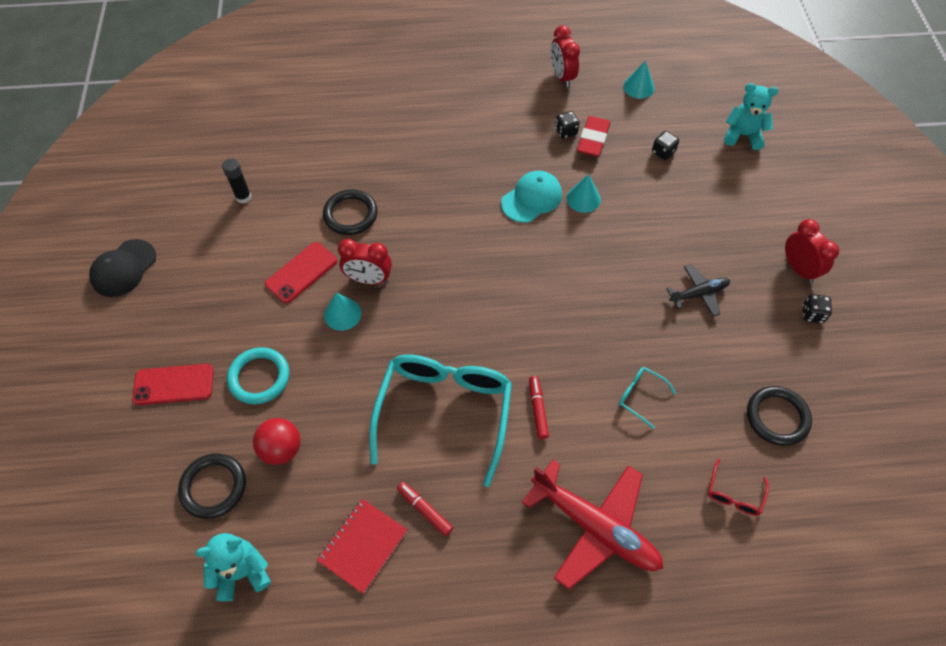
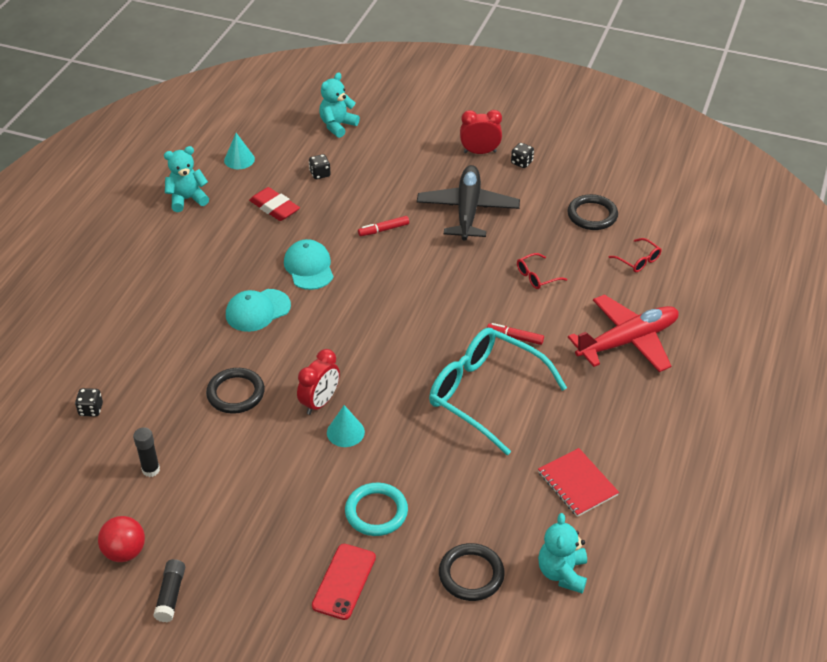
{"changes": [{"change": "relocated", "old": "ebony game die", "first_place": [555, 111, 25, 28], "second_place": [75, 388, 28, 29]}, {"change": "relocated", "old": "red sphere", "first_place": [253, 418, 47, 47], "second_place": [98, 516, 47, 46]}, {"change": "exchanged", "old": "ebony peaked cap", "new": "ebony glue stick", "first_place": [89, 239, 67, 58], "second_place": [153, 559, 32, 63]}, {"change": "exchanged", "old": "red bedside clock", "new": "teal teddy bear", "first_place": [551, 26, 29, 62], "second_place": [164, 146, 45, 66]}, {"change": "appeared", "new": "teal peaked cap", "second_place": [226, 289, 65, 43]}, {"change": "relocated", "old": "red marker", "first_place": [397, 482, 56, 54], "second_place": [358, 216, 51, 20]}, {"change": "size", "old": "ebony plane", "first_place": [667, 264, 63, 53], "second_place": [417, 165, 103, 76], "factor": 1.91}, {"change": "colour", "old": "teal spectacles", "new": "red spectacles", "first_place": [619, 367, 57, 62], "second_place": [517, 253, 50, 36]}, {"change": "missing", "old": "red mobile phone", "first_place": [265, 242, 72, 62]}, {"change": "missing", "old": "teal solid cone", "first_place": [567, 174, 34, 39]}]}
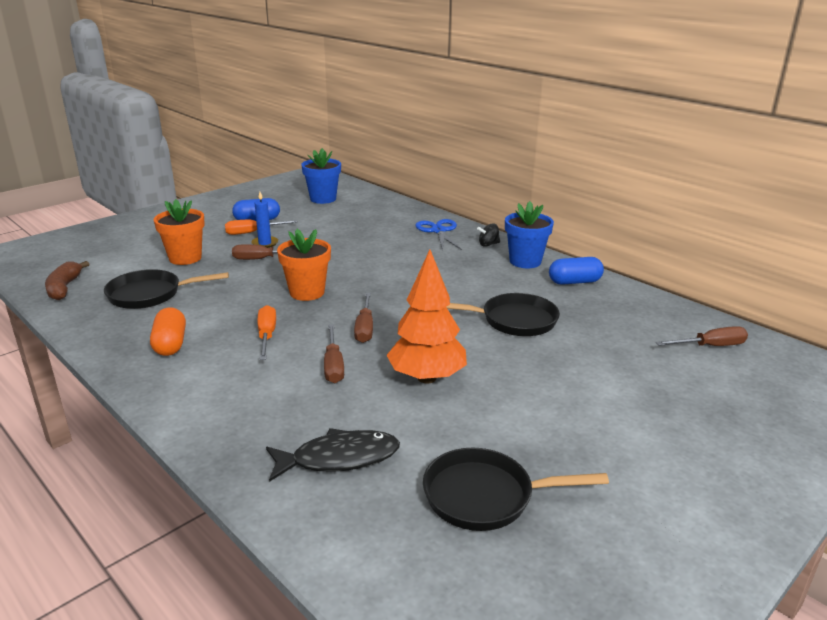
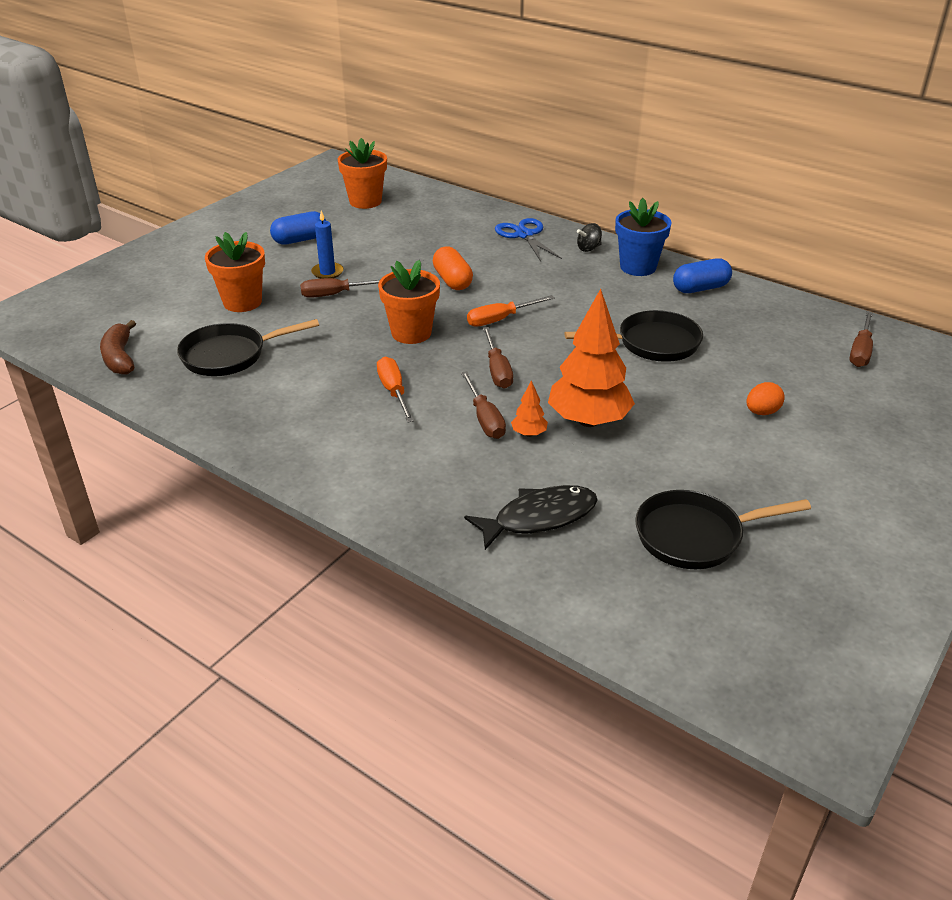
{"changes": [{"change": "colour", "old": "royal blue potted plant", "new": "orange-coloured potted plant", "first_place": [301, 148, 40, 56], "second_place": [338, 138, 49, 71]}, {"change": "relocated", "old": "orange-coloured pill shape", "first_place": [150, 307, 36, 49], "second_place": [433, 246, 40, 44]}, {"change": "relocated", "old": "orange-coloured screwdriver", "first_place": [225, 220, 73, 15], "second_place": [467, 295, 88, 32]}, {"change": "appeared", "new": "orange-coloured toy tree", "second_place": [511, 380, 37, 57]}, {"change": "appeared", "new": "orange-coloured egg shape", "second_place": [746, 382, 39, 33]}, {"change": "spun", "old": "russet screwdriver", "first_place": [656, 326, 92, 20], "second_place": [849, 311, 24, 56], "degrees": 135}]}
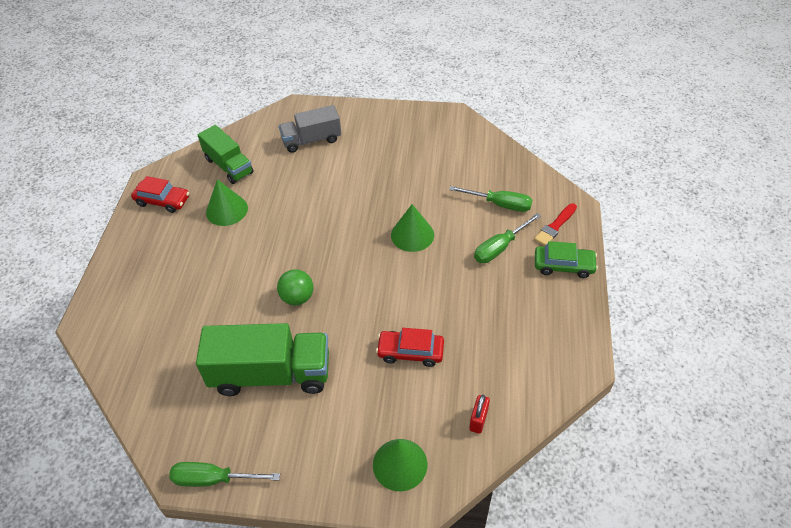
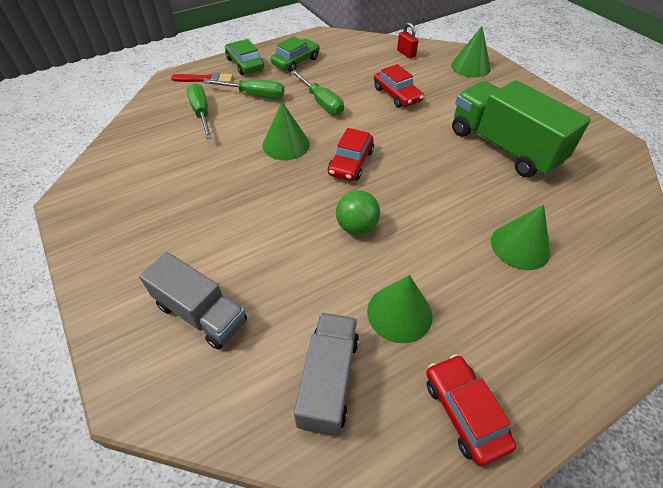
{"changes": [{"change": "appeared", "new": "green toy car", "second_place": [270, 36, 50, 36]}, {"change": "relocated", "old": "green screwdriver", "first_place": [169, 462, 111, 25], "second_place": [291, 70, 53, 45]}, {"change": "colour", "old": "green truck", "new": "gray truck", "first_place": [198, 125, 56, 59], "second_place": [294, 313, 65, 123]}, {"change": "appeared", "new": "red toy car", "second_place": [328, 128, 46, 53]}, {"change": "relocated", "old": "green sphere", "first_place": [277, 269, 37, 36], "second_place": [336, 190, 44, 45]}, {"change": "spun", "old": "red small lock", "first_place": [469, 395, 21, 39], "second_place": [397, 22, 22, 36], "degrees": 75}, {"change": "appeared", "new": "green solid cone", "second_place": [491, 205, 60, 65]}]}
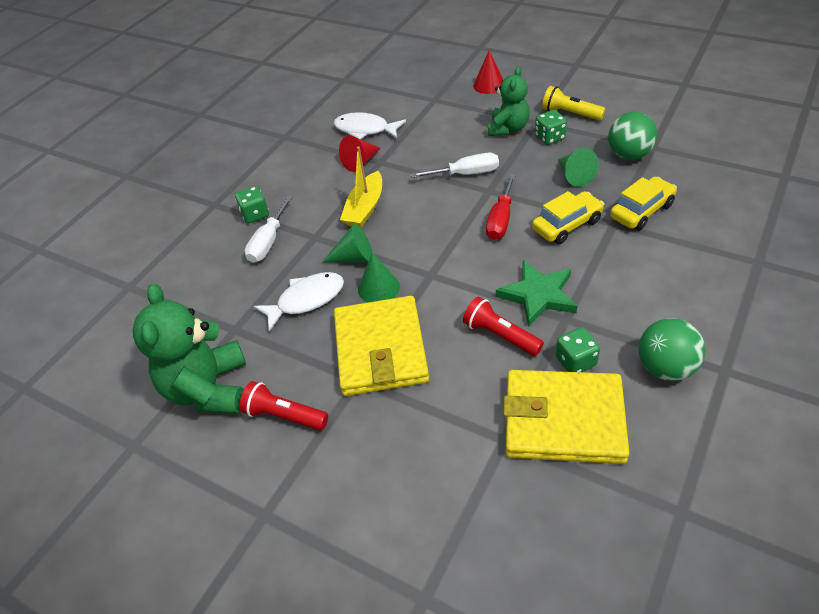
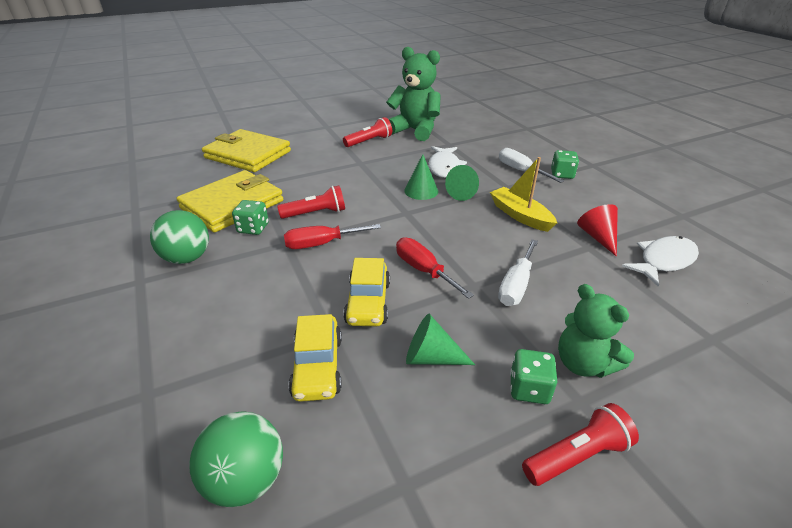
{"changes": [{"change": "relocated", "old": "green sphere", "first_place": [608, 112, 49, 48], "second_place": [189, 411, 94, 96]}, {"change": "relocated", "old": "golden card wallet", "first_place": [334, 296, 95, 100], "second_place": [202, 129, 89, 43]}, {"change": "exchanged", "old": "green star shape", "new": "red screwdriver", "first_place": [496, 260, 81, 67], "second_place": [284, 224, 97, 25]}, {"change": "colour", "old": "golden pocket torch", "new": "red pocket torch", "first_place": [542, 86, 63, 34], "second_place": [522, 403, 117, 83]}, {"change": "missing", "old": "red solid cone", "first_place": [473, 51, 30, 43]}]}
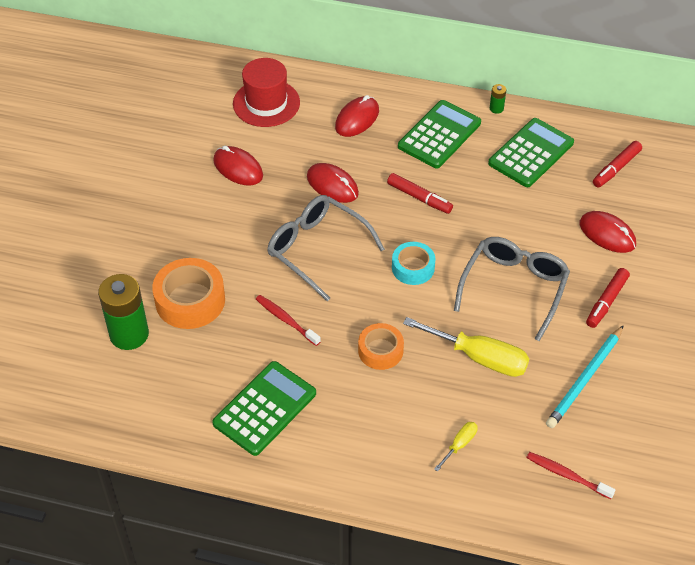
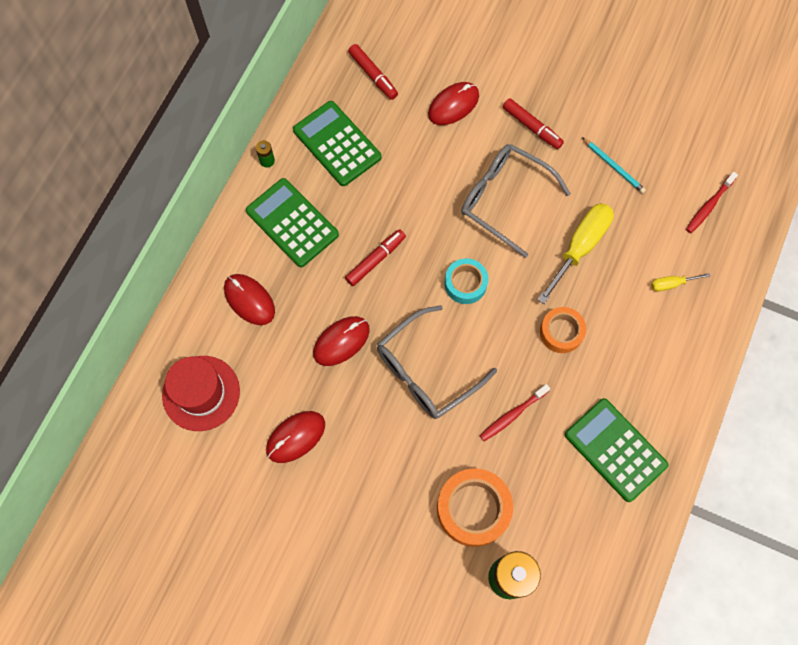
{"changes": [{"change": "size", "old": "teal lead pencil", "first_place": [546, 325, 78, 103], "second_place": [582, 137, 64, 57], "factor": 0.64}, {"change": "spun", "old": "golden screwdriver", "first_place": [434, 422, 44, 50], "second_place": [651, 273, 59, 19], "degrees": -60}]}
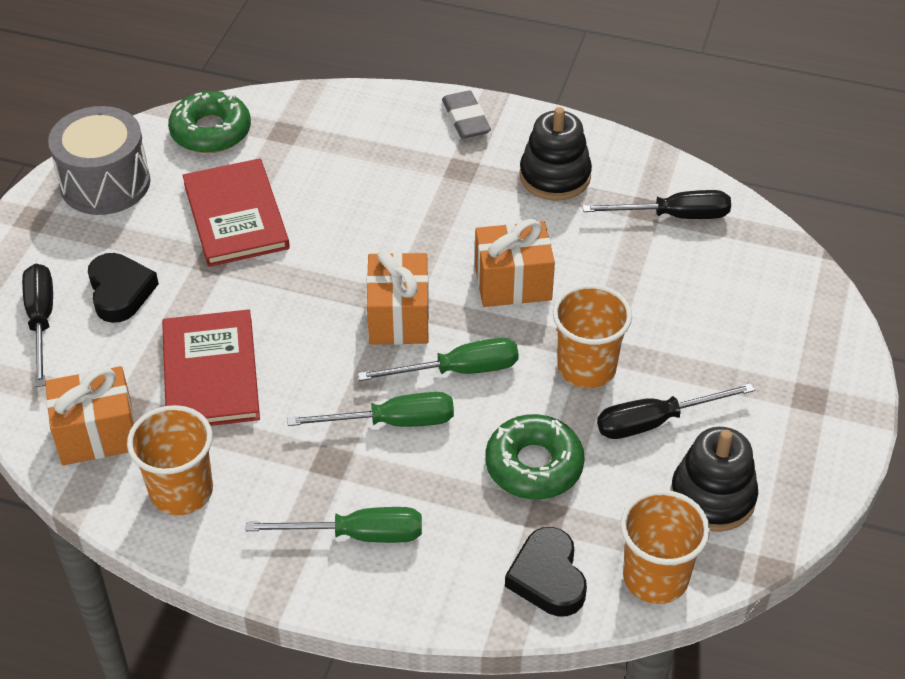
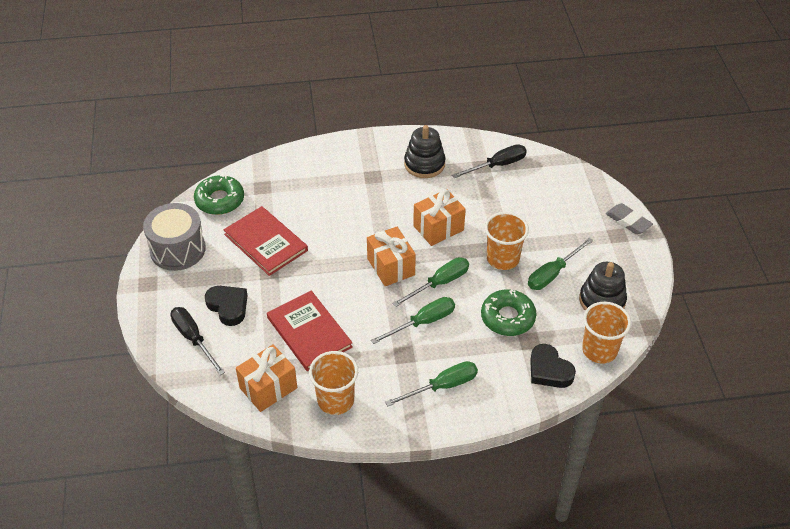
{"changes": [{"change": "colour", "old": "ebony screwdriver", "new": "green screwdriver", "first_place": [597, 383, 158, 56], "second_place": [528, 238, 65, 52]}, {"change": "relocated", "old": "gray gum eraser", "first_place": [442, 90, 49, 49], "second_place": [606, 203, 47, 31]}]}
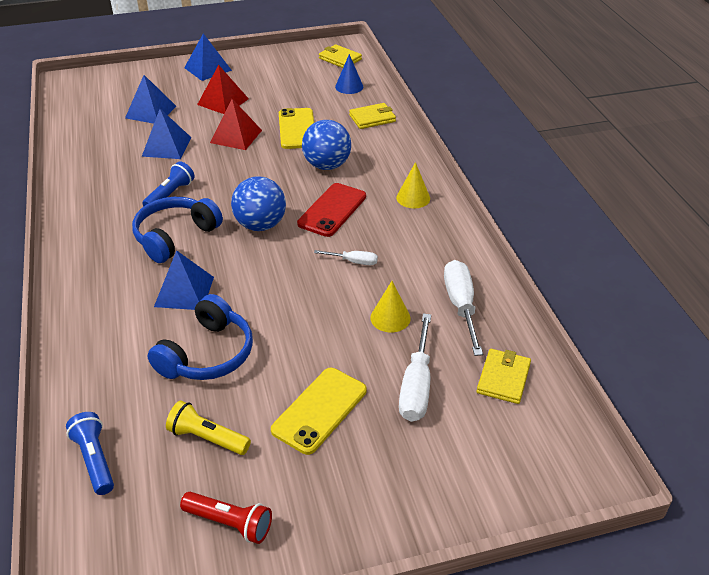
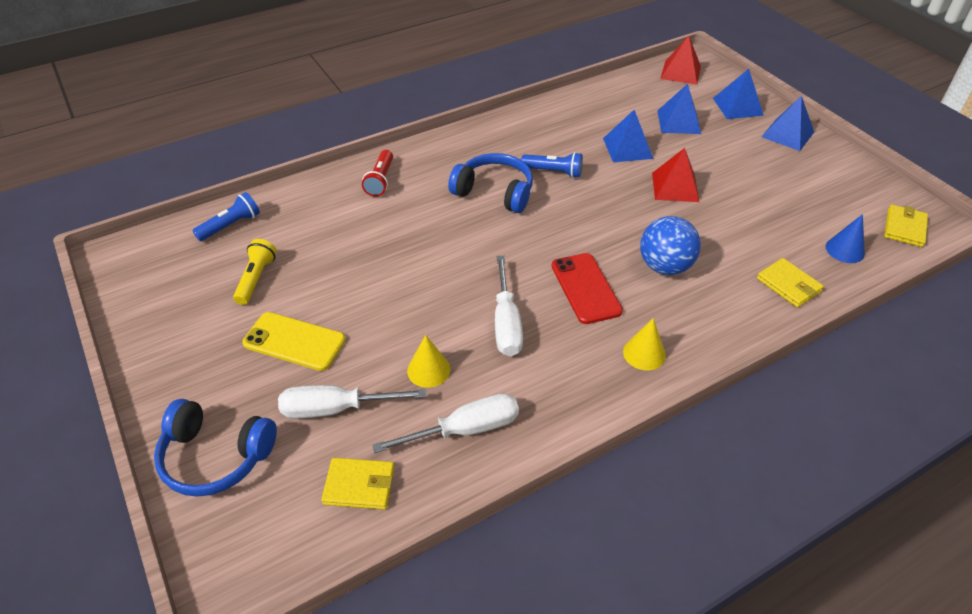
{"changes": [{"change": "relocated", "old": "royal blue over-ear headphones", "first_place": [147, 294, 106, 86], "second_place": [154, 399, 123, 98]}, {"change": "relocated", "old": "red pocket torch", "first_place": [180, 492, 92, 52], "second_place": [362, 150, 31, 47]}, {"change": "size", "old": "pure white screwdriver", "first_place": [314, 250, 64, 15], "second_place": [495, 256, 28, 100], "factor": 1.86}, {"change": "spun", "old": "red mobile phone", "first_place": [297, 183, 69, 54], "second_place": [552, 253, 71, 71], "degrees": 60}, {"change": "relocated", "old": "red pyramid shape", "first_place": [197, 65, 52, 49], "second_place": [660, 36, 41, 49]}, {"change": "relocated", "old": "royal blue pyramid shape", "first_place": [154, 250, 60, 60], "second_place": [713, 69, 51, 50]}, {"change": "missing", "old": "royal blue sphere", "first_place": [231, 176, 55, 55]}, {"change": "missing", "old": "golden mobile phone", "first_place": [279, 108, 35, 41]}]}
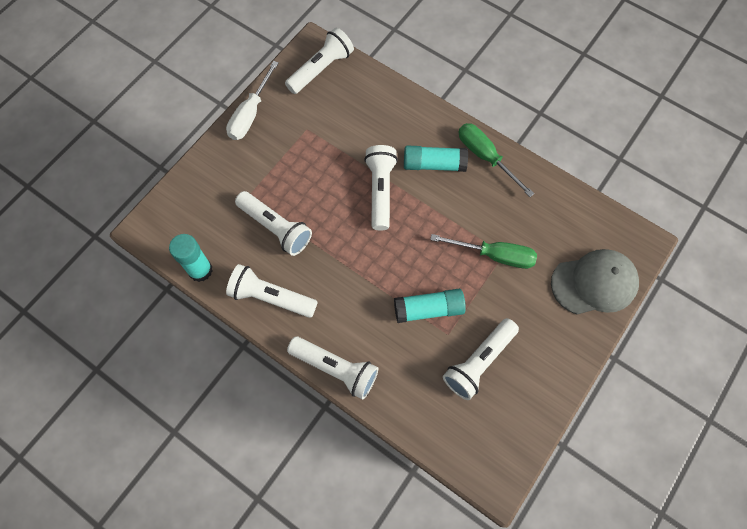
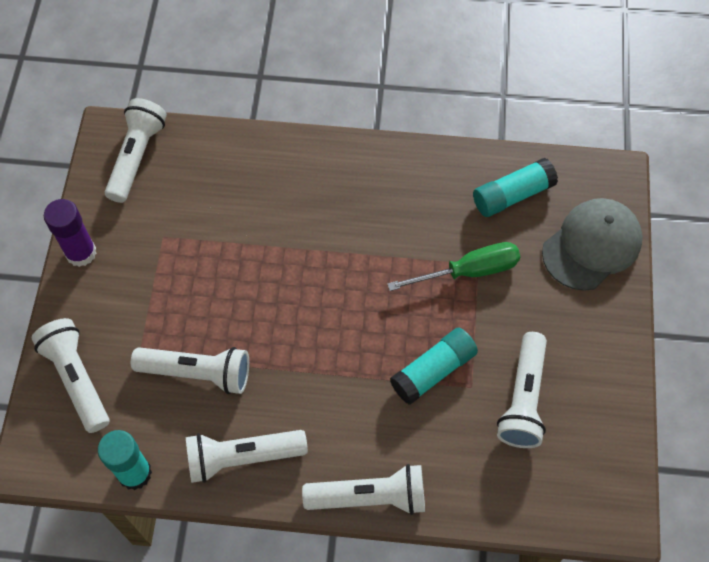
{"changes": [{"change": "relocated", "old": "pure white pocket torch", "first_place": [364, 145, 34, 86], "second_place": [31, 318, 78, 115]}, {"change": "exchanged", "old": "pure white screwdriver", "new": "purple glue stick", "first_place": [226, 61, 53, 79], "second_place": [44, 199, 53, 68]}, {"change": "relocated", "old": "teal glue stick", "first_place": [404, 145, 64, 27], "second_place": [473, 158, 85, 59]}, {"change": "missing", "old": "green screwdriver", "first_place": [459, 123, 76, 74]}]}
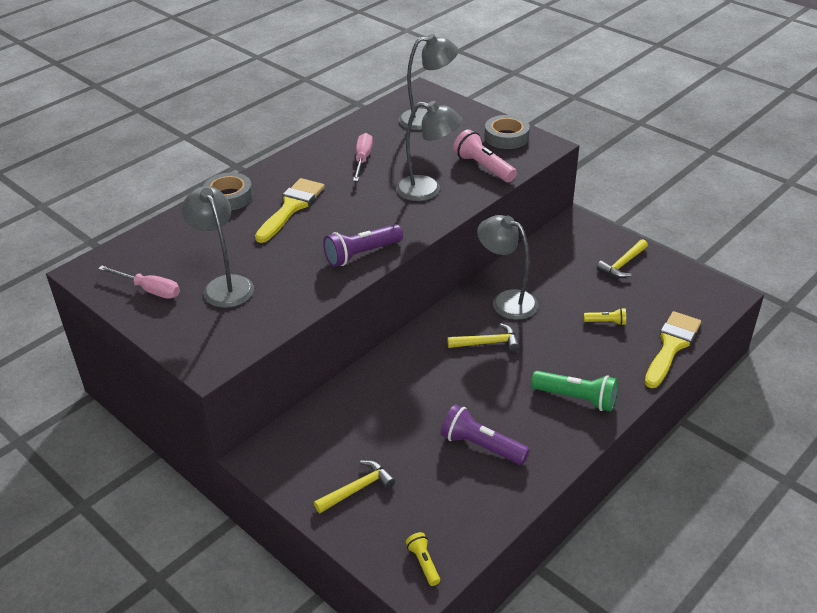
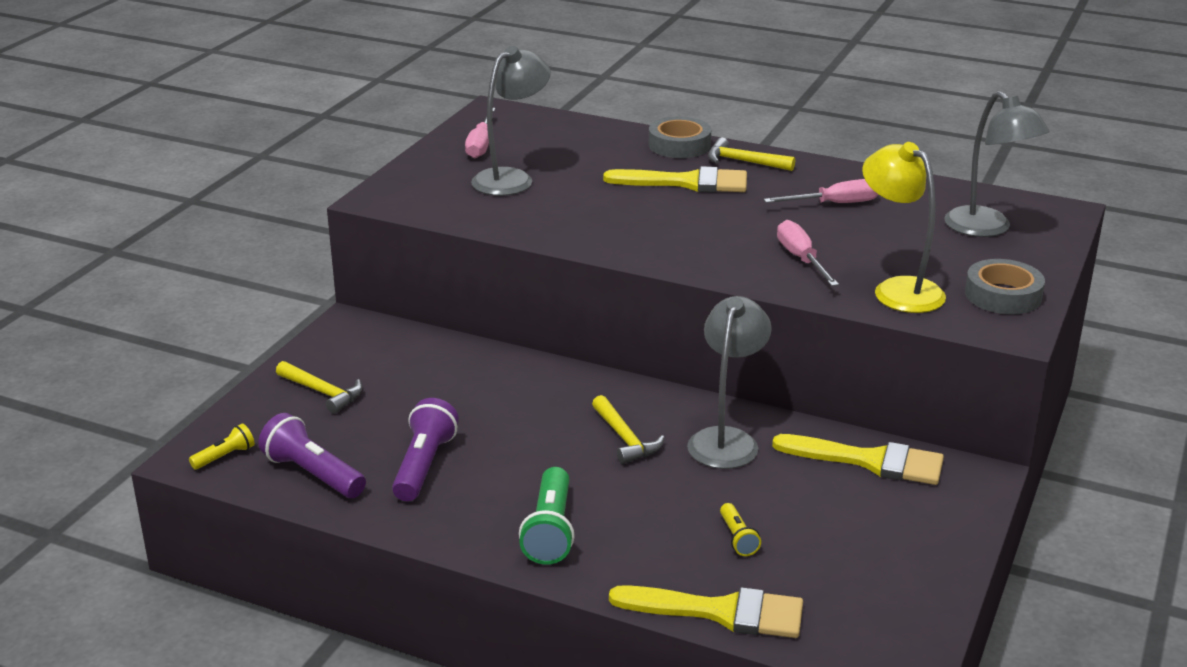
{"changes": [{"change": "relocated", "old": "purple pocket torch", "first_place": [323, 224, 80, 43], "second_place": [258, 413, 108, 85]}, {"change": "relocated", "old": "golden carpenter's hammer", "first_place": [597, 239, 51, 39], "second_place": [708, 138, 87, 33]}, {"change": "appeared", "new": "golden paintbrush", "second_place": [772, 434, 172, 51]}, {"change": "exchanged", "old": "gray reading lamp", "new": "pink screwdriver", "first_place": [396, 101, 67, 100], "second_place": [777, 220, 62, 66]}, {"change": "exchanged", "old": "pink pocket torch", "new": "golden reading lamp", "first_place": [453, 129, 64, 53], "second_place": [862, 142, 84, 171]}]}
